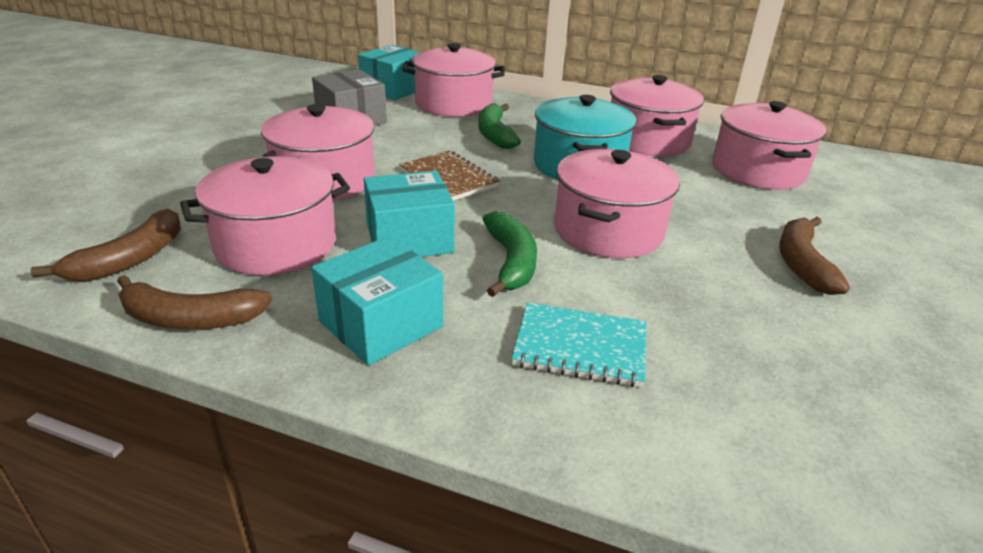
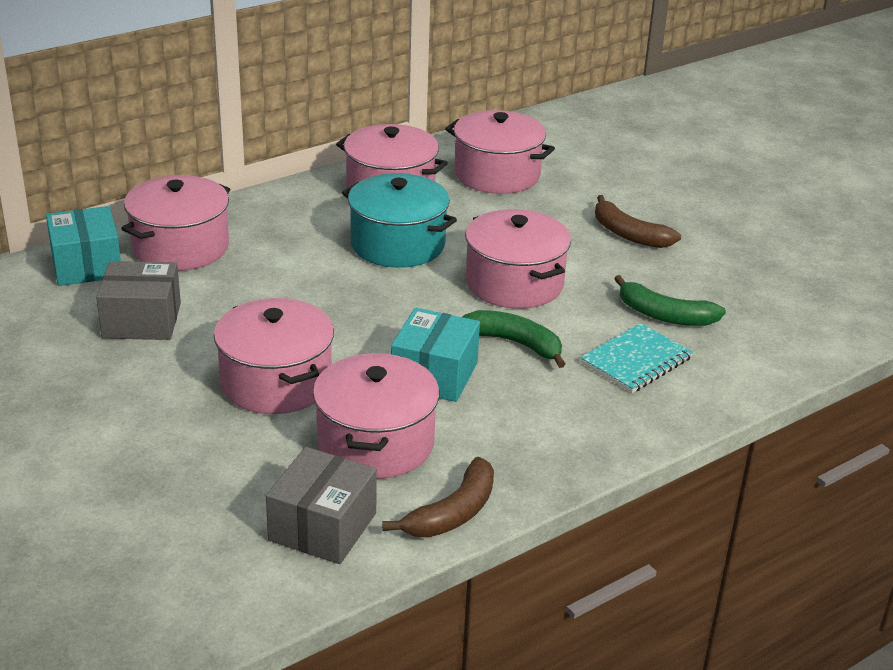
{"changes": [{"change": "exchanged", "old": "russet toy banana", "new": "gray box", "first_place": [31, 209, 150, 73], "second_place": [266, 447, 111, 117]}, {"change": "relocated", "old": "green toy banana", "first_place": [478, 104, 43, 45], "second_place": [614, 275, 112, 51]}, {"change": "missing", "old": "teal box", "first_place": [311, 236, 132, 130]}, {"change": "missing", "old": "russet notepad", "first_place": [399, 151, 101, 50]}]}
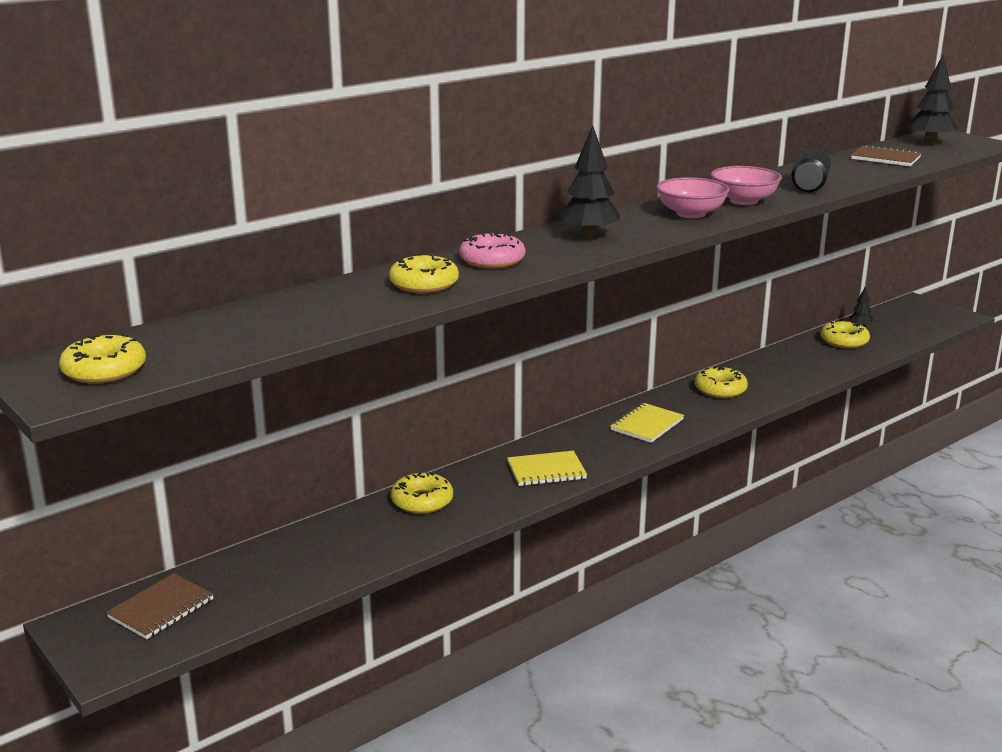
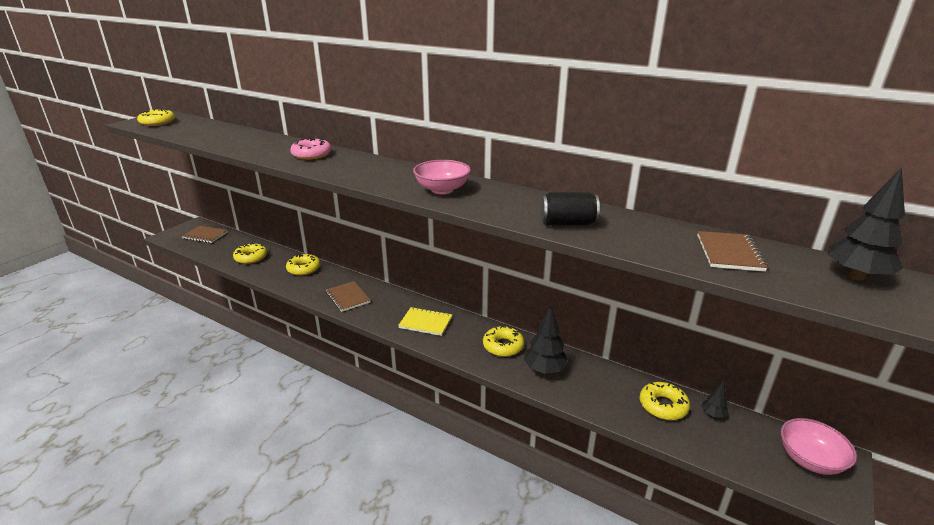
{"changes": [{"change": "relocated", "old": "golden donut", "first_place": [389, 254, 70, 39], "second_place": [233, 243, 34, 21]}, {"change": "colour", "old": "golden notepad", "new": "russet notepad", "first_place": [507, 451, 80, 35], "second_place": [326, 281, 44, 31]}, {"change": "relocated", "old": "ebony toy tree", "first_place": [559, 125, 61, 114], "second_place": [524, 305, 44, 69]}, {"change": "relocated", "old": "pink deep dish", "first_place": [711, 166, 71, 39], "second_place": [781, 418, 76, 57]}]}
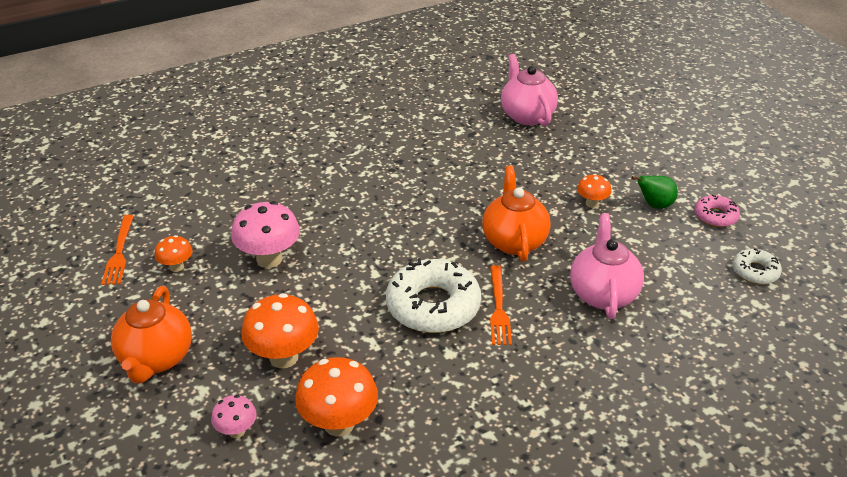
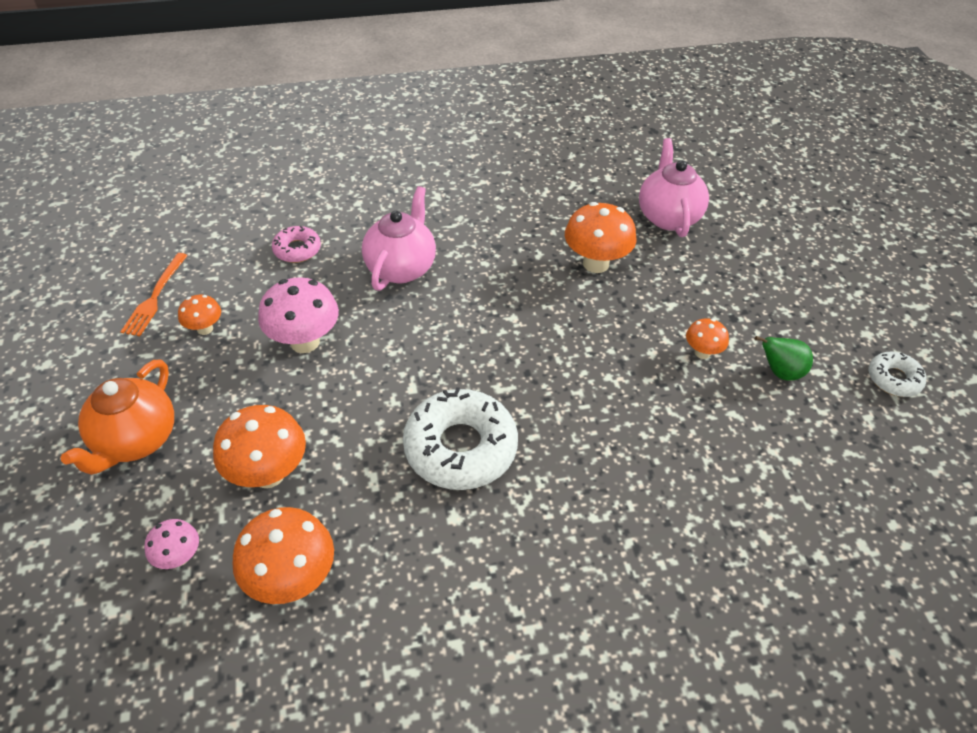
{"changes": [{"change": "relocated", "old": "pink donut", "first_place": [695, 195, 45, 32], "second_place": [272, 226, 49, 37]}, {"change": "relocated", "old": "pink teapot", "first_place": [570, 213, 74, 106], "second_place": [362, 186, 74, 105]}, {"change": "appeared", "new": "orange-coloured mushroom", "second_place": [565, 202, 72, 71]}, {"change": "relocated", "old": "pure white donut", "first_place": [732, 248, 50, 36], "second_place": [868, 352, 58, 45]}, {"change": "missing", "old": "orange-coloured teapot", "first_place": [482, 166, 69, 96]}, {"change": "missing", "old": "orange-coloured fork", "first_place": [490, 265, 22, 80]}]}
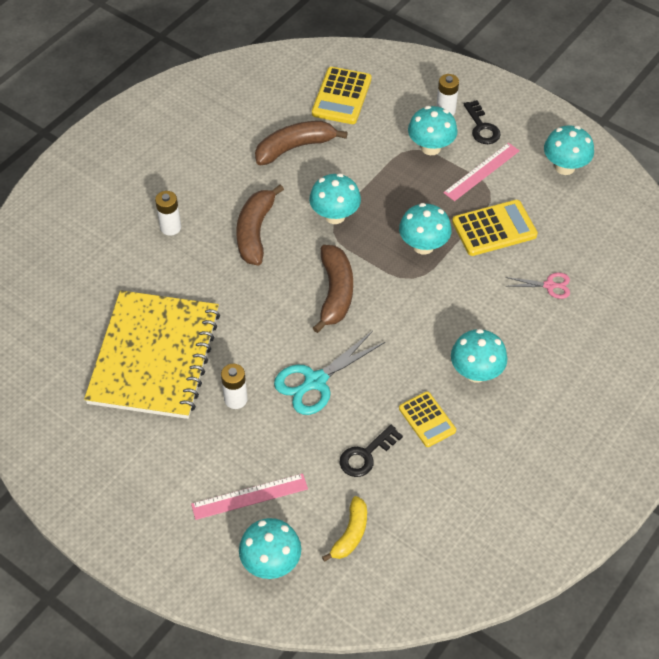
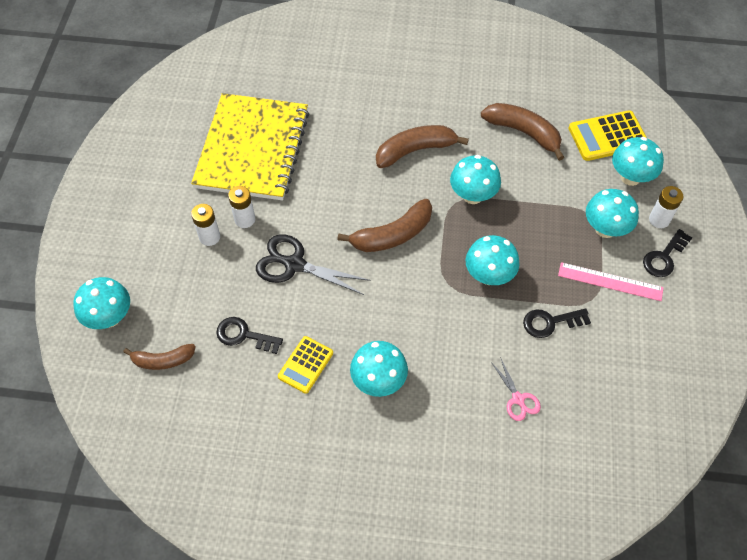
{"changes": [{"change": "colour", "old": "golden toy banana", "new": "russet toy banana", "first_place": [322, 496, 45, 66], "second_place": [124, 344, 72, 26]}, {"change": "spun", "old": "golden notepad", "first_place": [84, 290, 136, 129], "second_place": [191, 93, 118, 108], "degrees": -60}, {"change": "relocated", "old": "pure white AA battery", "first_place": [155, 191, 26, 45], "second_place": [191, 204, 29, 42]}, {"change": "colour", "old": "teal shears", "new": "ebony shears", "first_place": [274, 331, 111, 84], "second_place": [256, 234, 115, 61]}, {"change": "exchanged", "old": "golden calculator", "new": "ebony latchkey", "first_place": [452, 200, 86, 56], "second_place": [523, 308, 68, 30]}, {"change": "relocated", "old": "teal mushroom", "first_place": [544, 125, 50, 50], "second_place": [612, 137, 52, 49]}, {"change": "missing", "old": "pink measuring stick", "first_place": [191, 473, 117, 47]}]}
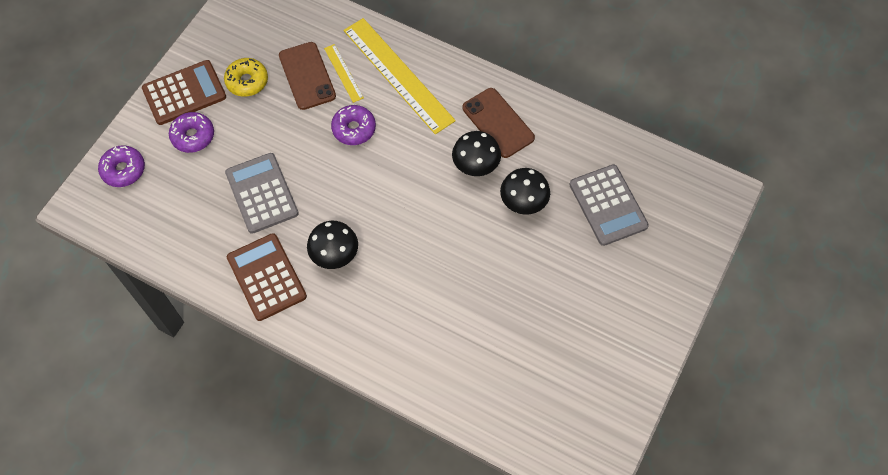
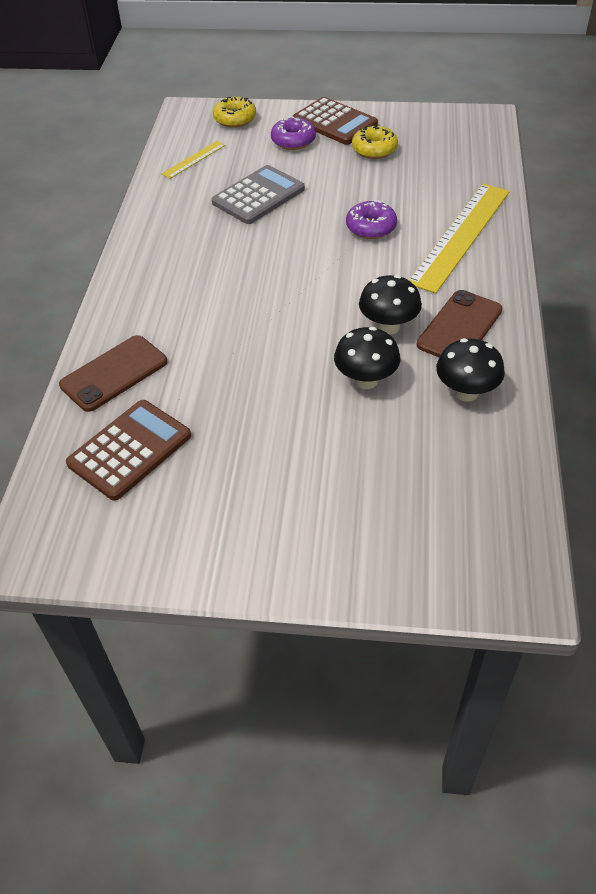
{"changes": [{"change": "relocated", "old": "russet mobile phone", "first_place": [279, 42, 57, 68], "second_place": [59, 335, 108, 77]}, {"change": "relocated", "old": "russet calculator", "first_place": [227, 233, 80, 88], "second_place": [66, 400, 125, 101]}, {"change": "relocated", "old": "golden measuring stick", "first_place": [324, 44, 40, 59], "second_place": [162, 141, 63, 38]}, {"change": "colour", "old": "purple donut", "new": "golden donut", "first_place": [98, 145, 47, 42], "second_place": [213, 97, 43, 31]}, {"change": "relocated", "old": "ebony mushroom", "first_place": [307, 221, 51, 48], "second_place": [436, 338, 69, 64]}, {"change": "missing", "old": "gray calculator", "first_place": [569, 164, 80, 82]}]}
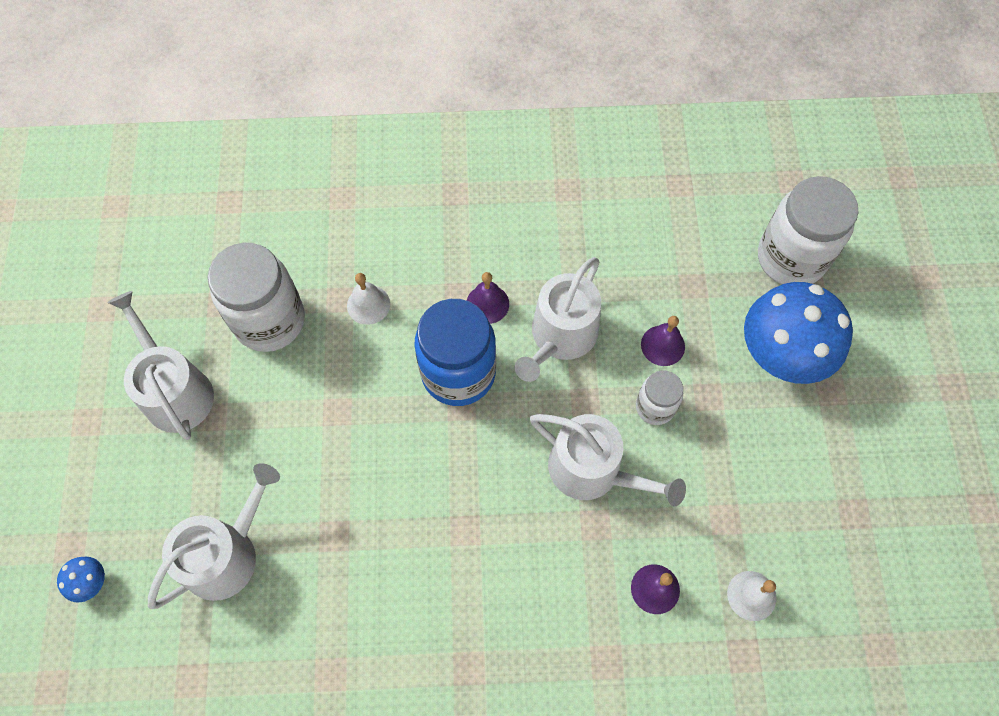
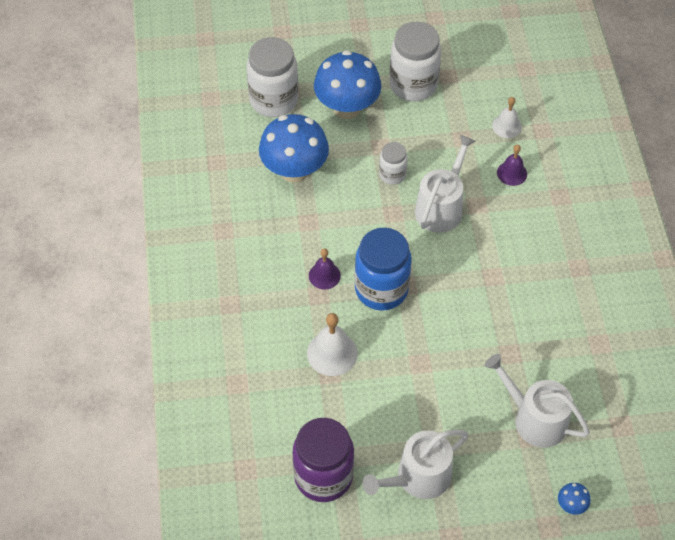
{"changes": [{"change": "appeared", "new": "royal blue mushroom", "second_place": [259, 114, 70, 69]}, {"change": "appeared", "new": "purple jar", "second_place": [293, 418, 61, 84]}, {"change": "size", "old": "pure white bell", "first_place": [347, 273, 43, 52], "second_place": [307, 313, 51, 63], "factor": 1.52}, {"change": "relocated", "old": "pure white jar", "first_place": [208, 243, 97, 109], "second_place": [389, 22, 52, 79]}, {"change": "missing", "old": "pure white watering can", "first_place": [515, 257, 86, 125]}, {"change": "missing", "old": "purple bell", "first_place": [641, 316, 44, 50]}]}
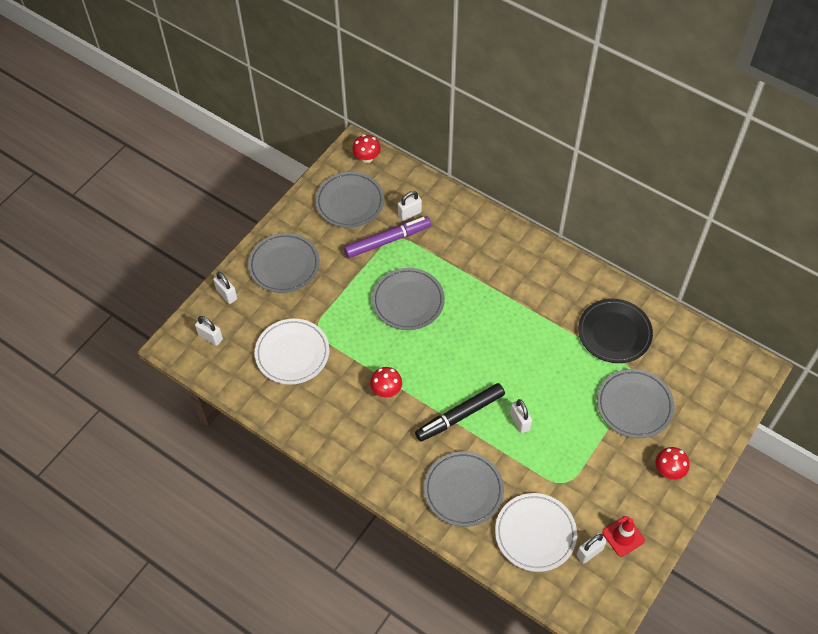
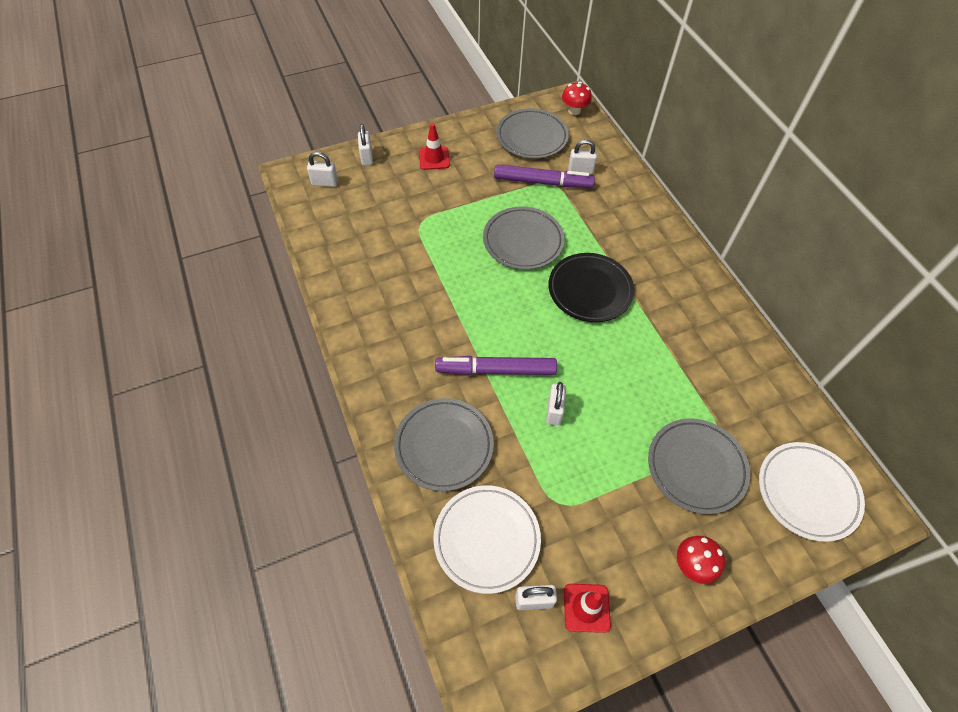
{"changes": [{"change": "spun", "old": "pure white small lock", "first_place": [195, 316, 28, 30], "second_place": [307, 152, 31, 35], "degrees": -60}, {"change": "exchanged", "old": "gray plate", "new": "red traffic cone", "first_place": [248, 233, 72, 60], "second_place": [419, 123, 31, 47]}, {"change": "colour", "old": "ebony marker", "new": "purple marker", "first_place": [415, 383, 90, 59], "second_place": [435, 356, 122, 19]}, {"change": "relocated", "old": "ebony plate", "first_place": [578, 299, 75, 64], "second_place": [548, 253, 86, 69]}, {"change": "relocated", "old": "pure white plate", "first_place": [255, 319, 74, 66], "second_place": [759, 442, 106, 100]}, {"change": "missing", "old": "red mushroom", "first_place": [370, 367, 32, 30]}]}
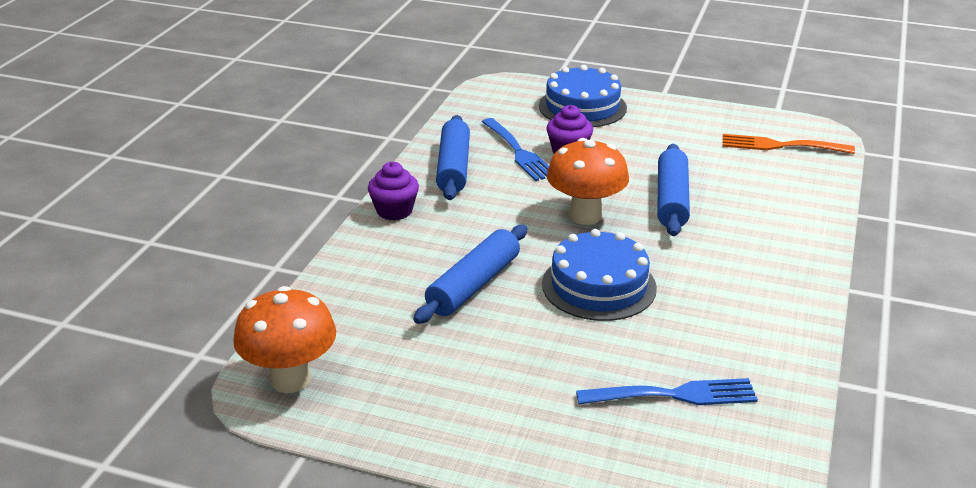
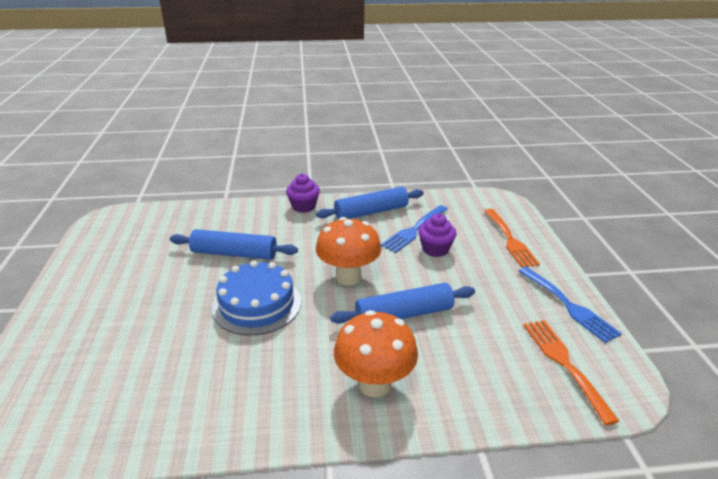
{"changes": [{"change": "relocated", "old": "orange-coloured mushroom", "first_place": [233, 286, 103, 107], "second_place": [334, 310, 84, 88]}, {"change": "exchanged", "old": "royal blue gateau", "new": "orange-coloured fork", "first_place": [539, 65, 88, 62], "second_place": [484, 209, 56, 59]}, {"change": "relocated", "old": "royal blue fork", "first_place": [576, 378, 182, 27], "second_place": [518, 267, 104, 76]}]}
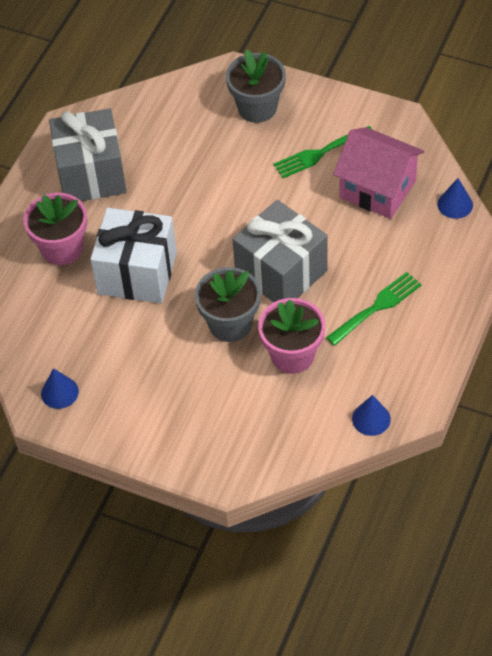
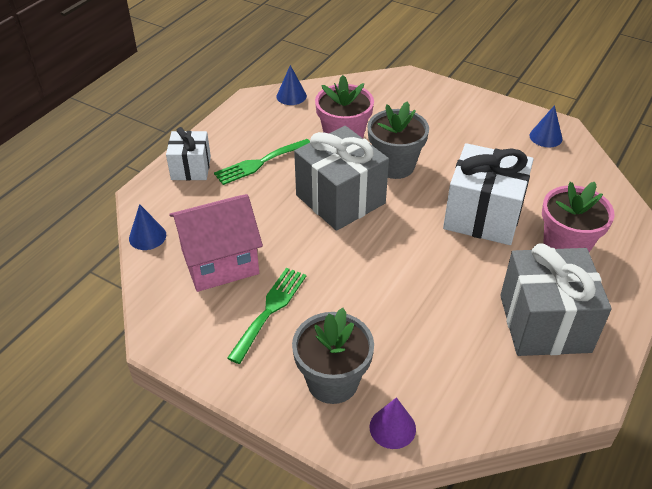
{"changes": [{"change": "appeared", "new": "pure white gift", "second_place": [166, 127, 45, 53]}, {"change": "spun", "old": "pink house", "first_place": [333, 127, 91, 92], "second_place": [169, 194, 94, 98], "degrees": -60}, {"change": "spun", "old": "green fork", "first_place": [274, 126, 99, 52], "second_place": [227, 268, 79, 96], "degrees": -45}, {"change": "appeared", "new": "purple solid cone", "second_place": [369, 397, 47, 52]}]}
